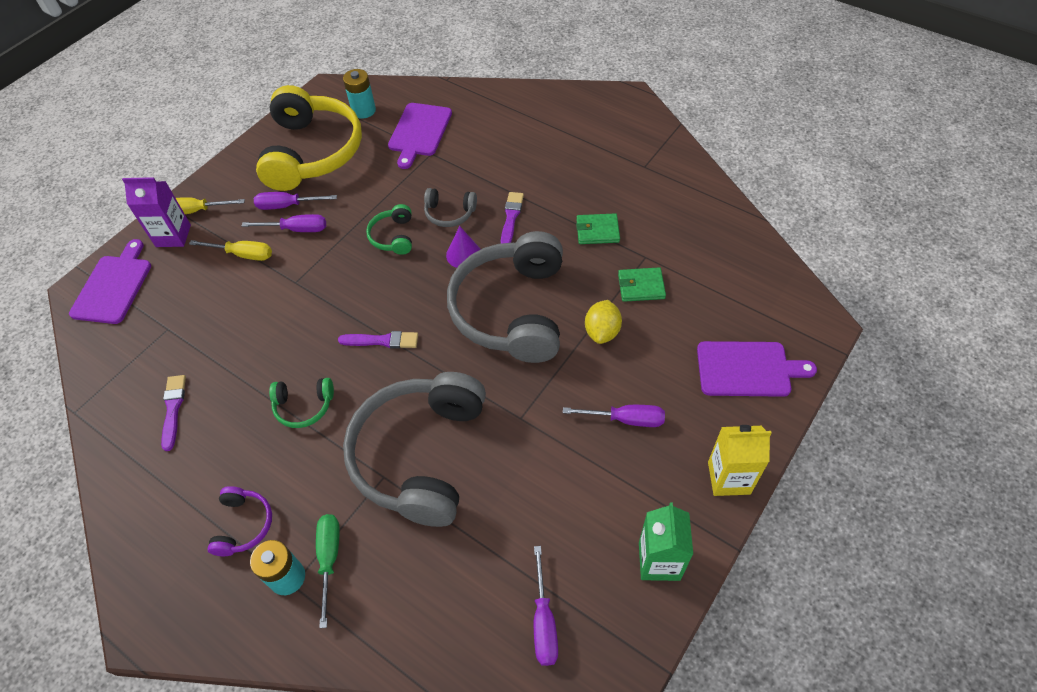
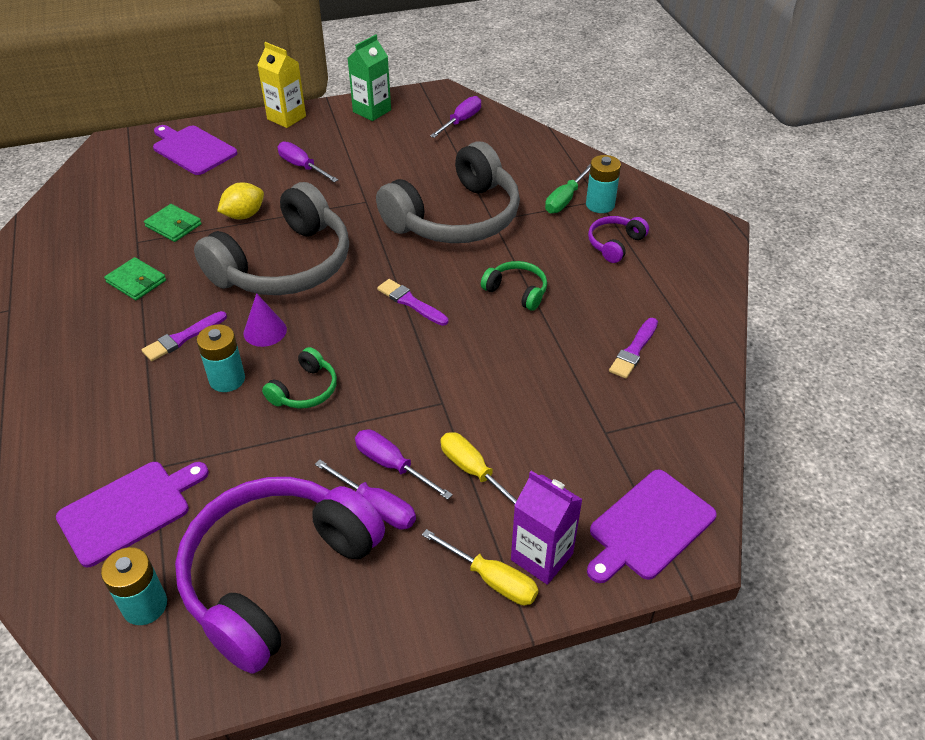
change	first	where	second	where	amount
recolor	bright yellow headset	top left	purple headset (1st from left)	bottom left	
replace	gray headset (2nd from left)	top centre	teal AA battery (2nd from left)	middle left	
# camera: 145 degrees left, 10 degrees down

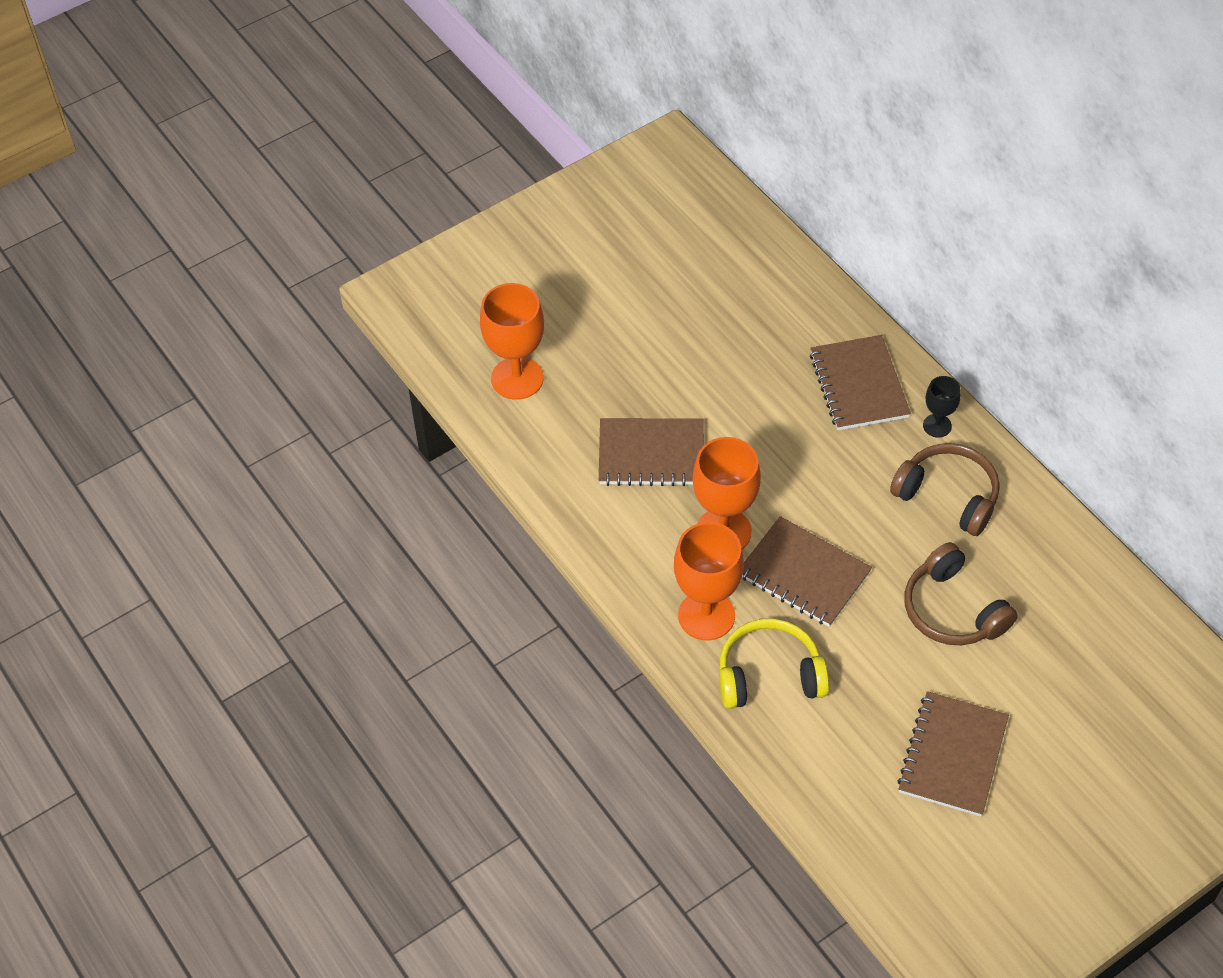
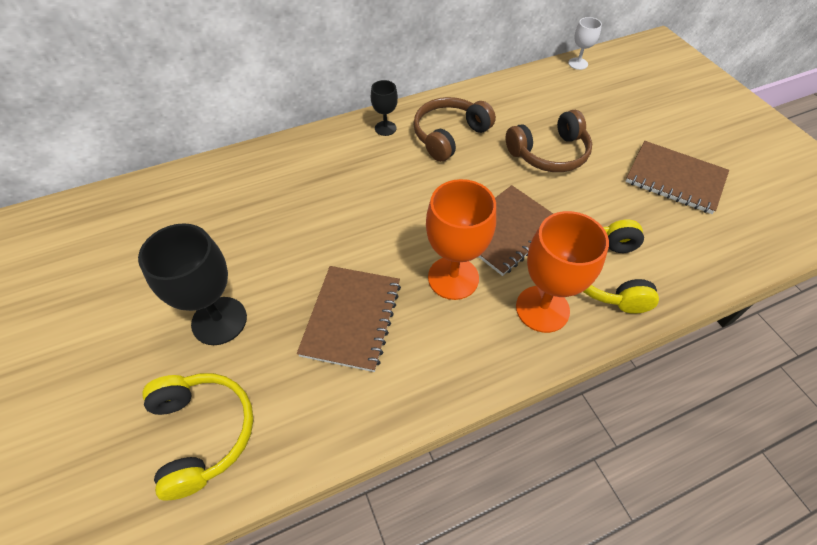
change	first	where	second	where	amount
insert			ebony goblet (1st from left)	middle left	
replace	orange-coloured goblet (1st from left)	centre	bright yellow headset (1st from left)	bottom left	
insert			white goblet	top right	
delete	russet exercise book (3rd from left)	middle right			
# camera: 80 degrees left, 0 degrees up

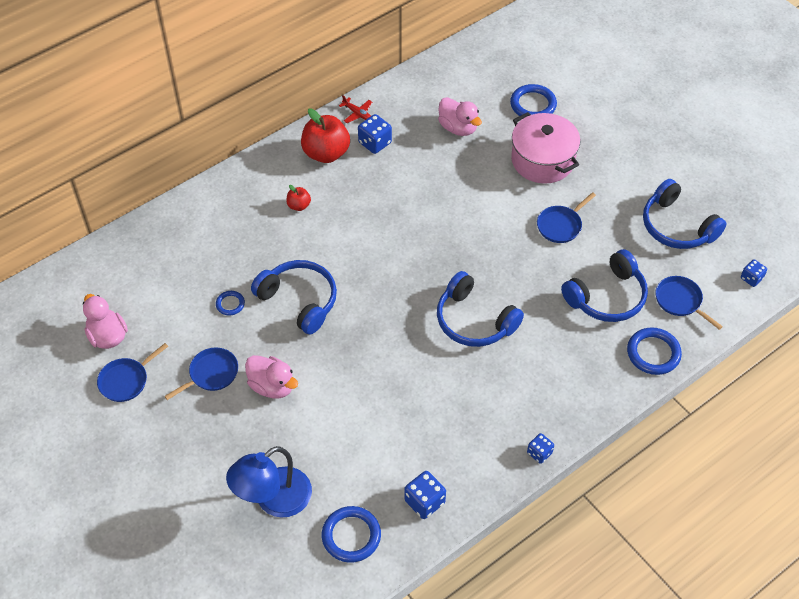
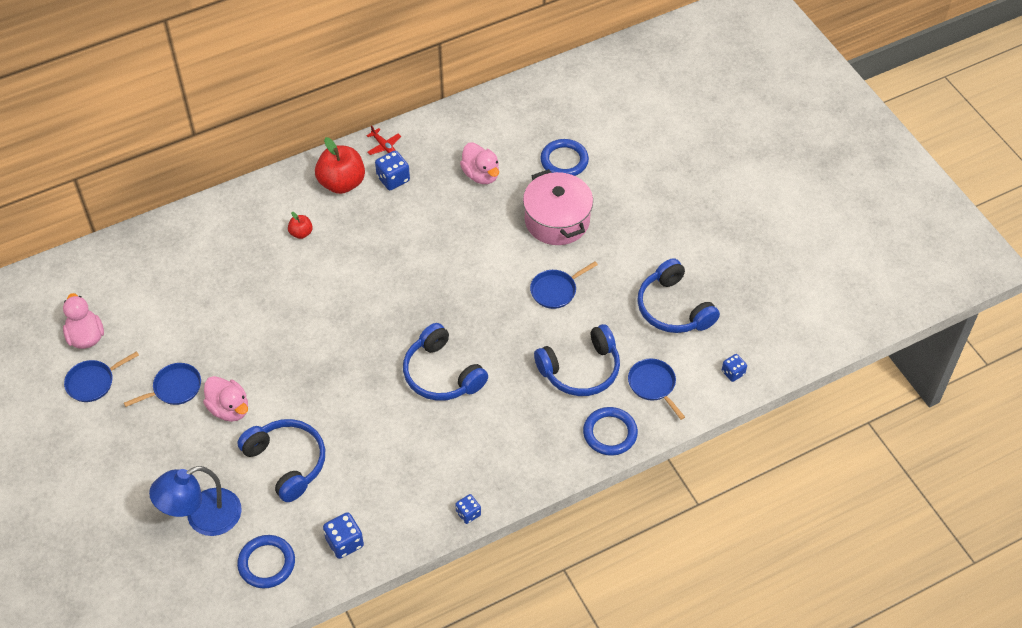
change	first	where	second	where	amount
move	cobalt headset (1st from left)	centre		bottom left	
delete	cobalt torus (1st from left)	middle left			
# camera: 10 degrees right, 0 degrees up

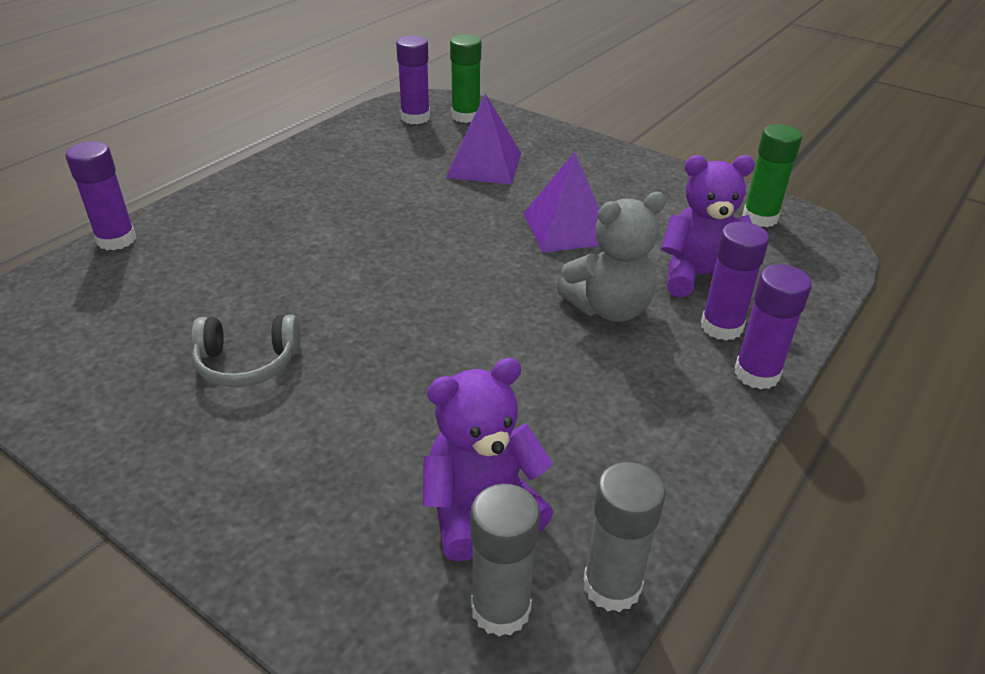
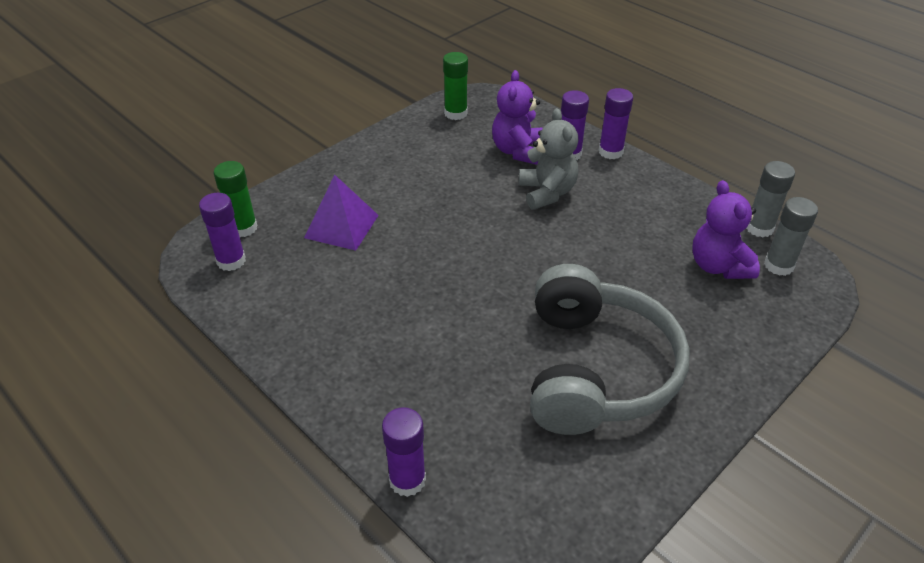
change	first	where	second	where	amount
resize	gray headset	middle left		centre	x2.29
delete	purple pyramid (2nd from left)	top centre			
# camera: 80 degrees left, 5 degrees up

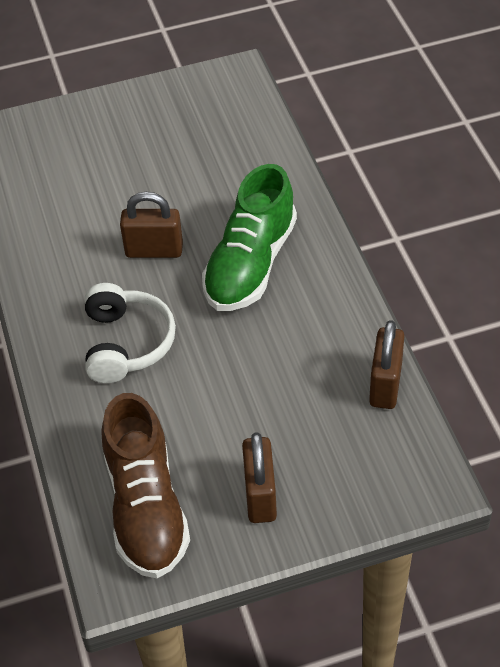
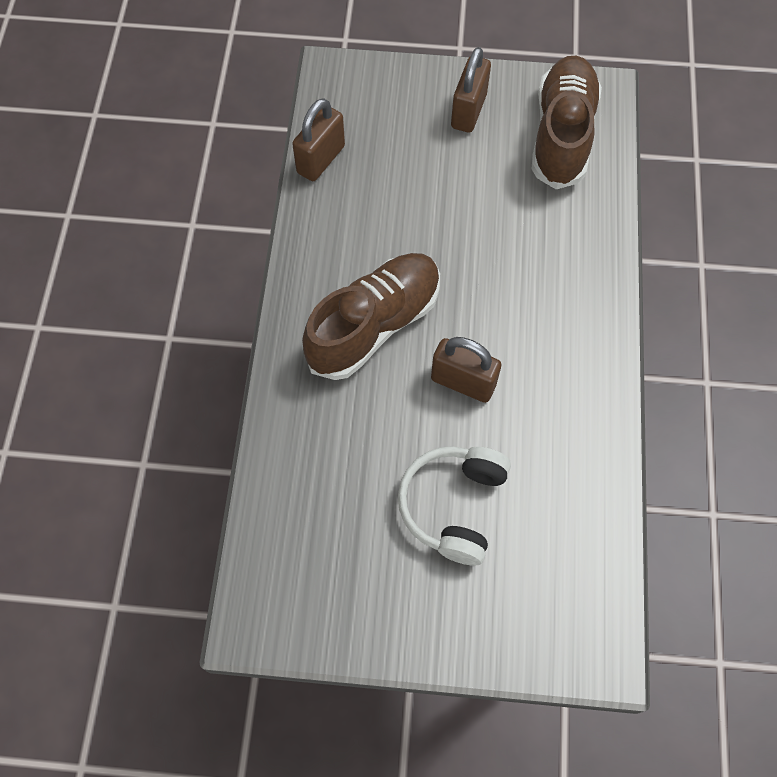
change	first	where	second	where	amount
recolor	green shoe	centre	russet shoe (1st from left)	centre	
move	white headset	middle left		centre	
# camera: 160 degrees left, 15 degrees up

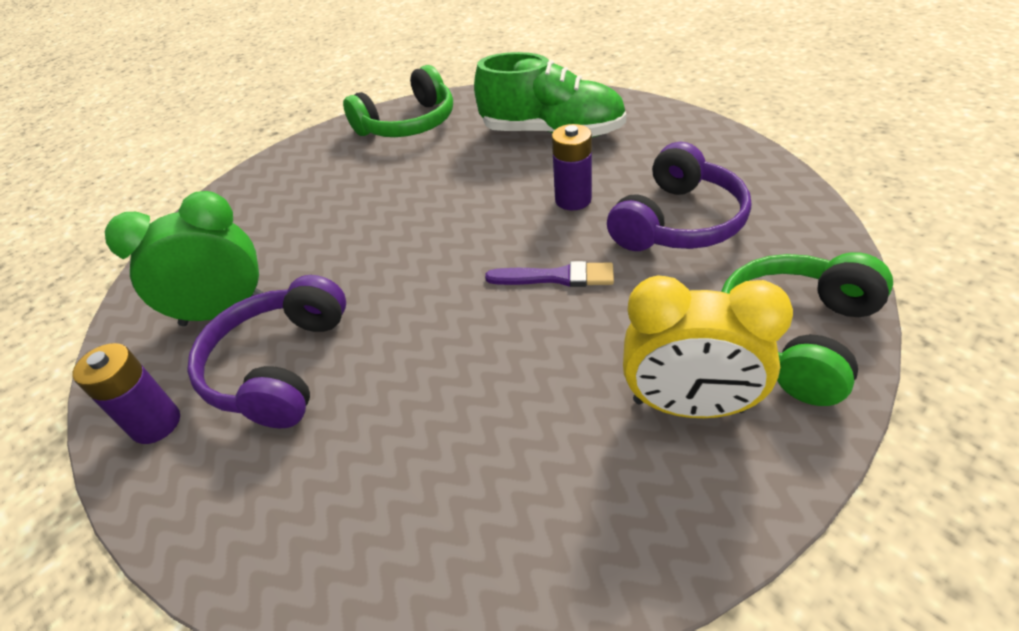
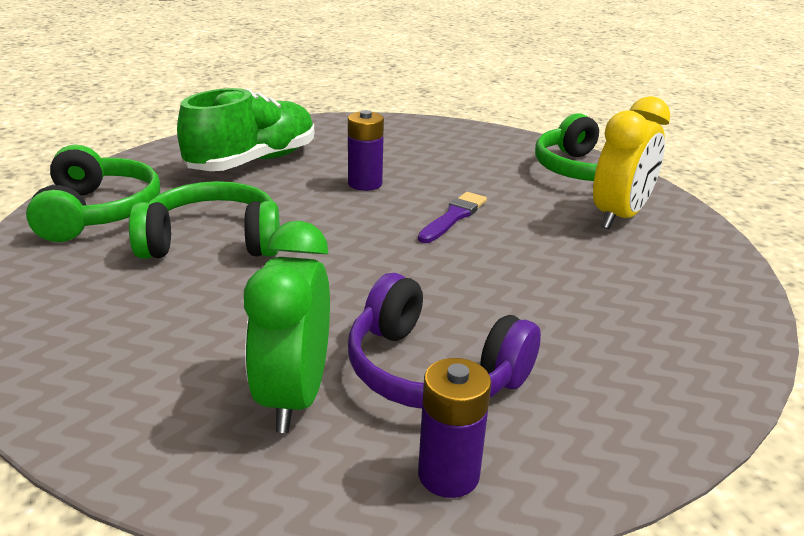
change	first	where	second	where	amount
insert			green headset (2nd from left)	middle left	
delete	purple headset (2nd from left)	top centre			
# camera: 70 degrees left, 15 degrees down

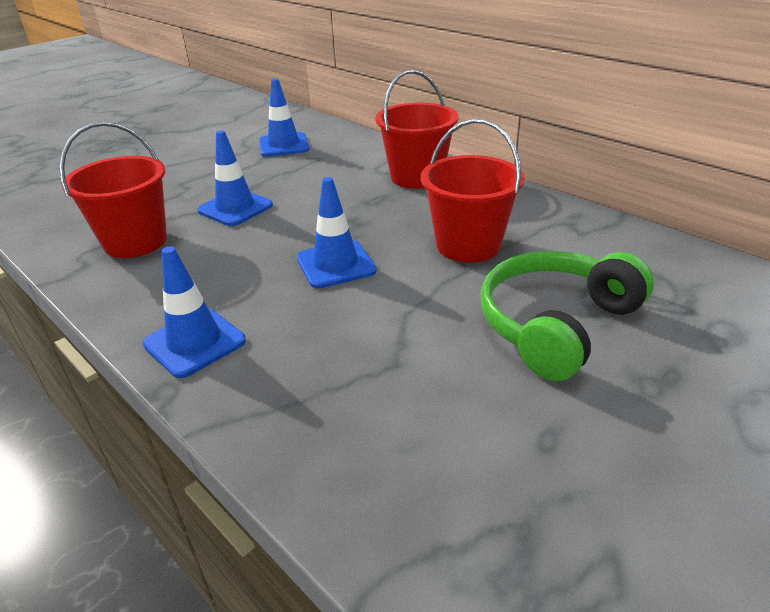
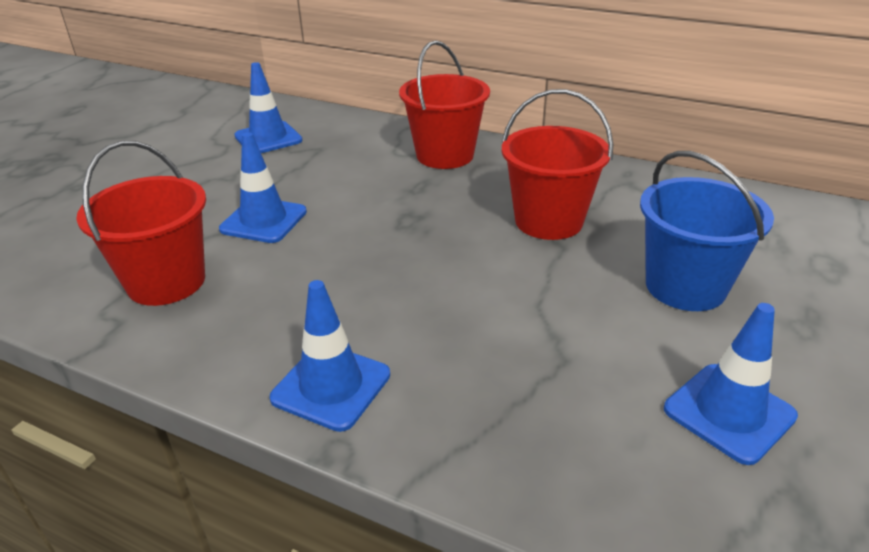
change	first	where	second	where	amount
replace	green headset	middle right	cobalt sand bucket	middle right	
move	cobalt safety cone (4th from left)	centre		bottom right	
# camera: 20 degrees left, 0 degrees up

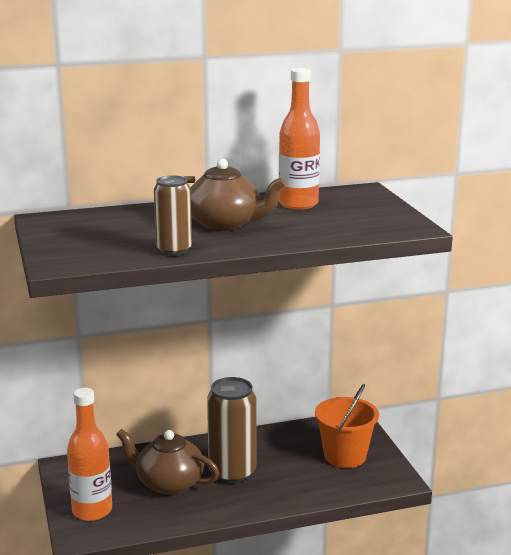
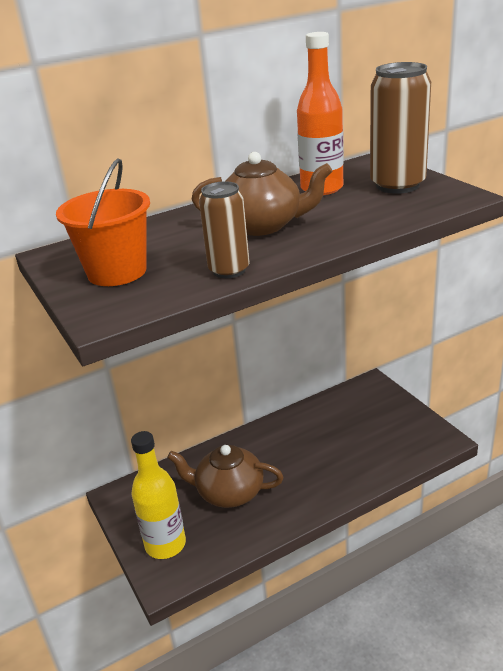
change	first	where	second	where	amount
move	orange-coloured sand bucket	bottom right		top left	
recolor	orange-coloured flask (1st from left)	bottom left	bright yellow flask	bottom left	
move	russet can (2nd from left)	bottom centre		top right	
# camera: 10 degrees left, 10 degrees up

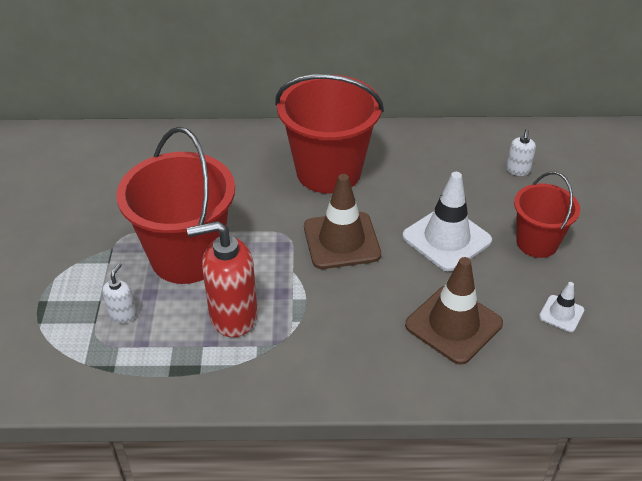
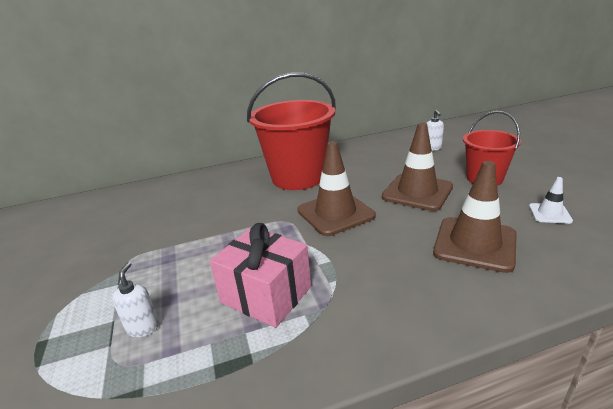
change	first	where	second	where	amount
replace	scarlet pump bottle	centre	rosy gift	bottom centre	
recolor	white safety cone (1st from left)	middle right	russet safety cone (2nd from left)	middle right	
delete	scarlet sand bucket (1st from left)	middle left			
# camera: 15 degrees left, 15 degrees down

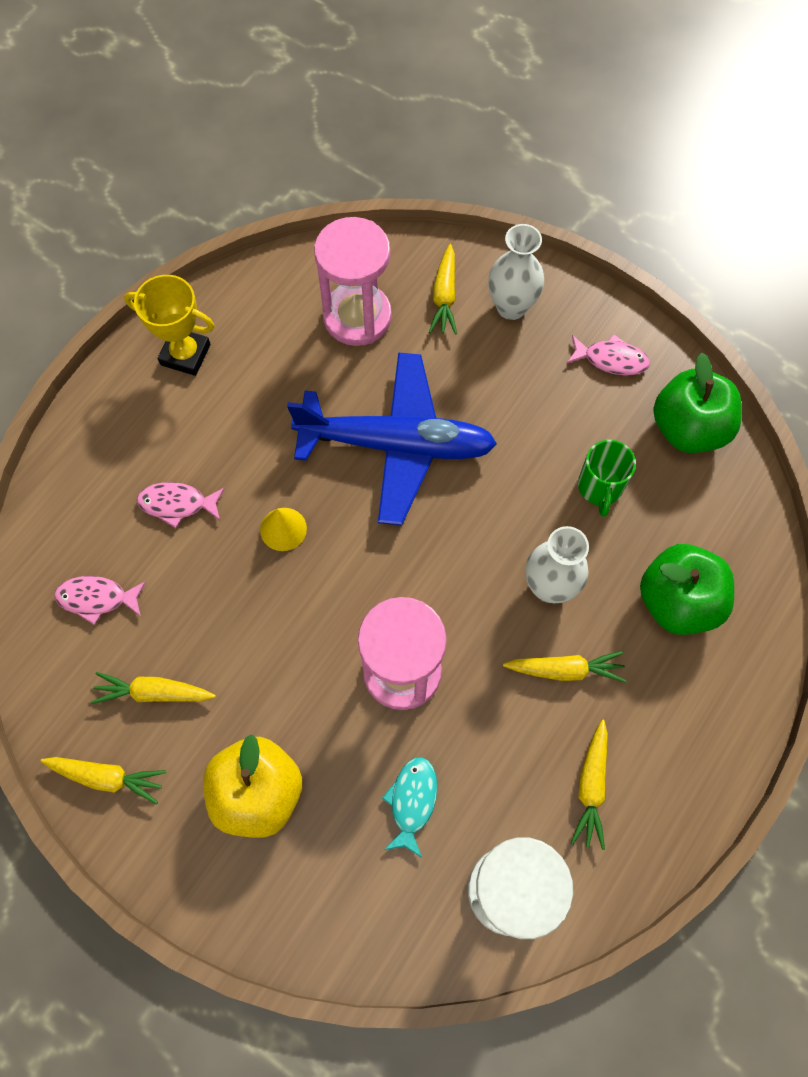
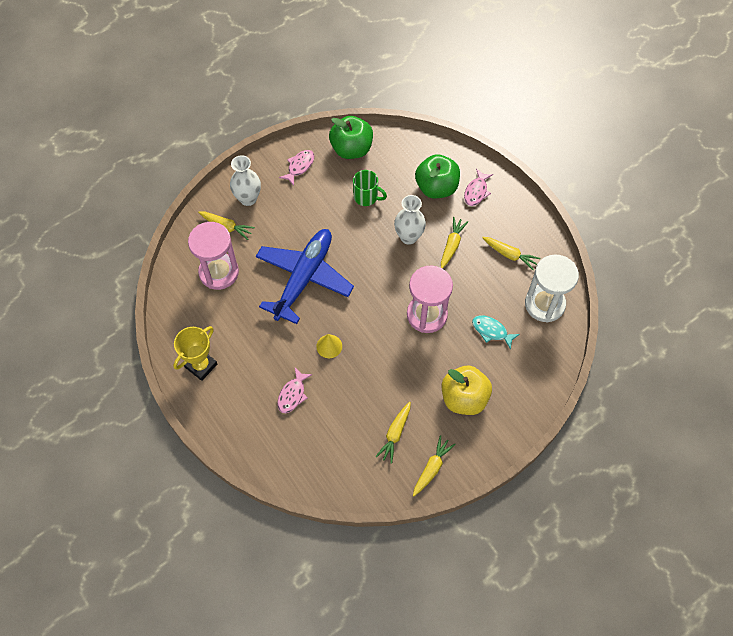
change	first	where	second	where	amount
move	rosy fish (1st from left in the first image)	middle left	rosy fish (3rd from left)	top centre	
# camera: 70 degrees left, 5 degrees down

